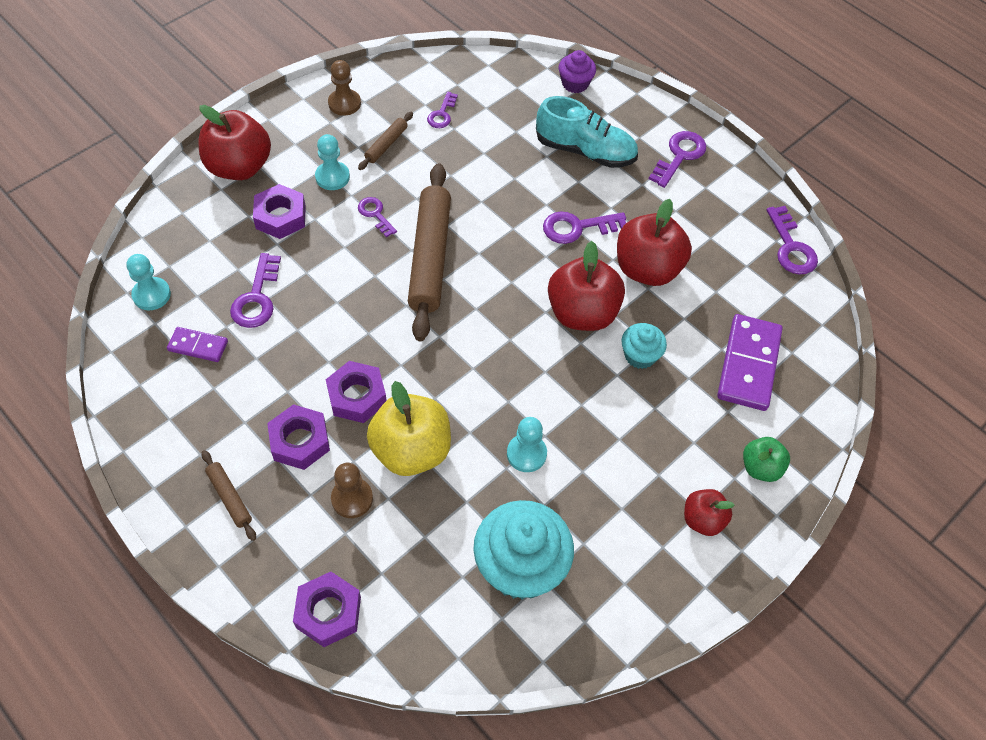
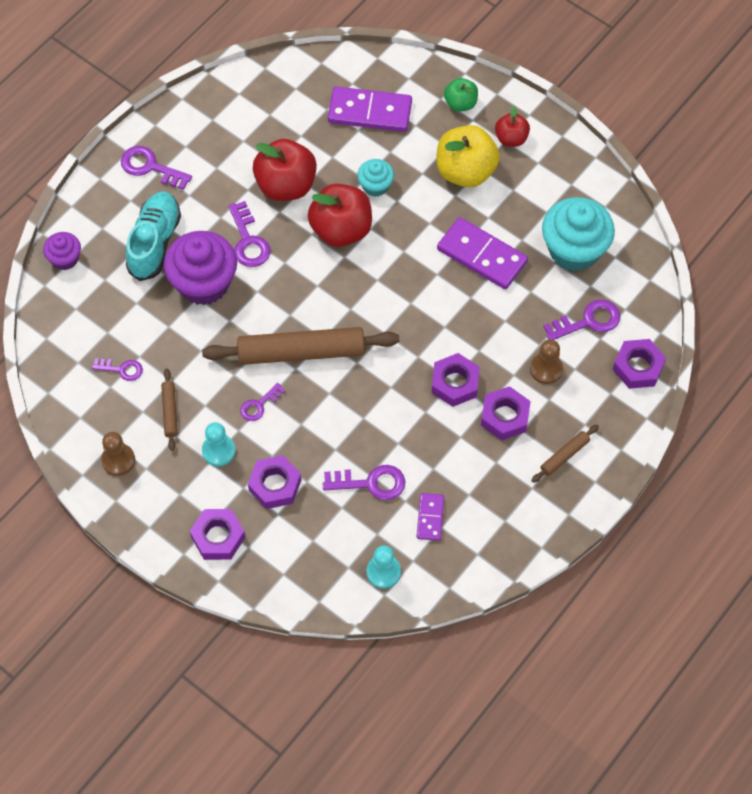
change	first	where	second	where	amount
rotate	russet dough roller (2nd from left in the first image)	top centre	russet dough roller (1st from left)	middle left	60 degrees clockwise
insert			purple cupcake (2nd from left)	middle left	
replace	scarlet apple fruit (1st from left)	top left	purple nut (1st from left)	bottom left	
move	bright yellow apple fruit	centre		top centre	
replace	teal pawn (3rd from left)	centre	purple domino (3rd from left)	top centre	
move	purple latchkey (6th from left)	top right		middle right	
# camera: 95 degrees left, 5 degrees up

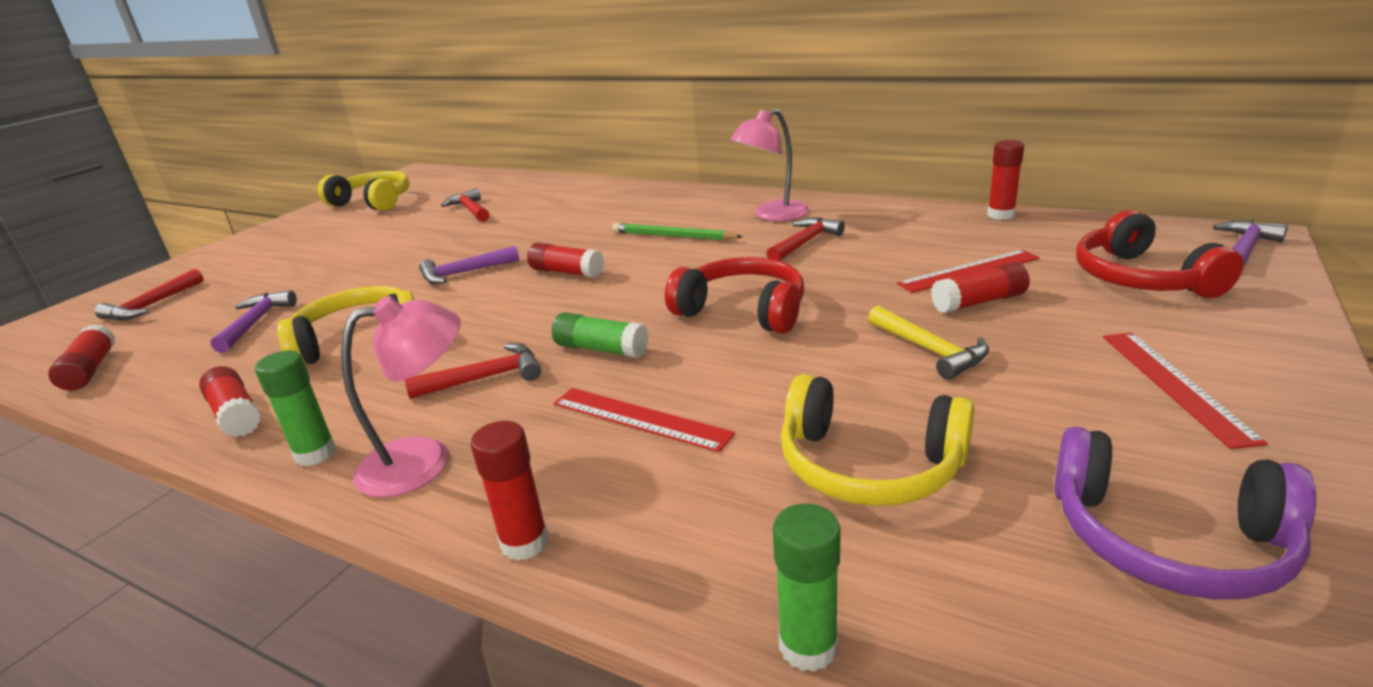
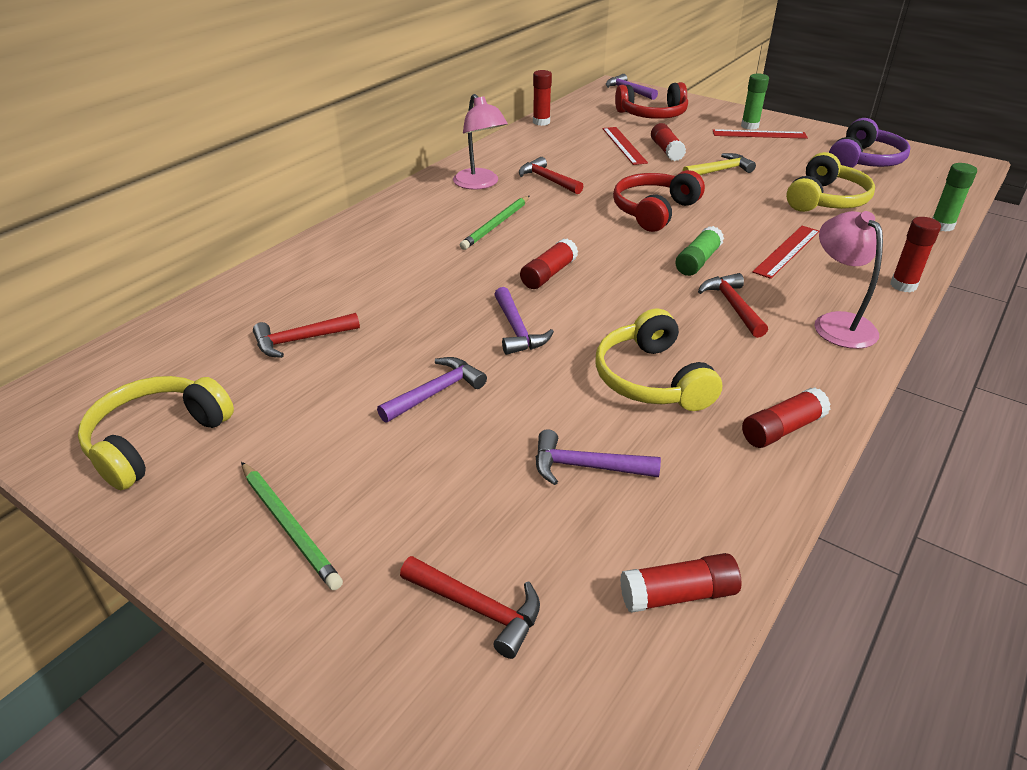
change	first	where	second	where	amount
insert			green wooden pencil (1st from left)	bottom left	
insert			purple claw hammer (1st from left)	centre	
move	green glue stick (1st from left in the first image)	middle left	green glue stick (2nd from left)	top right	
# camera: 85 degrees left, 10 degrees up

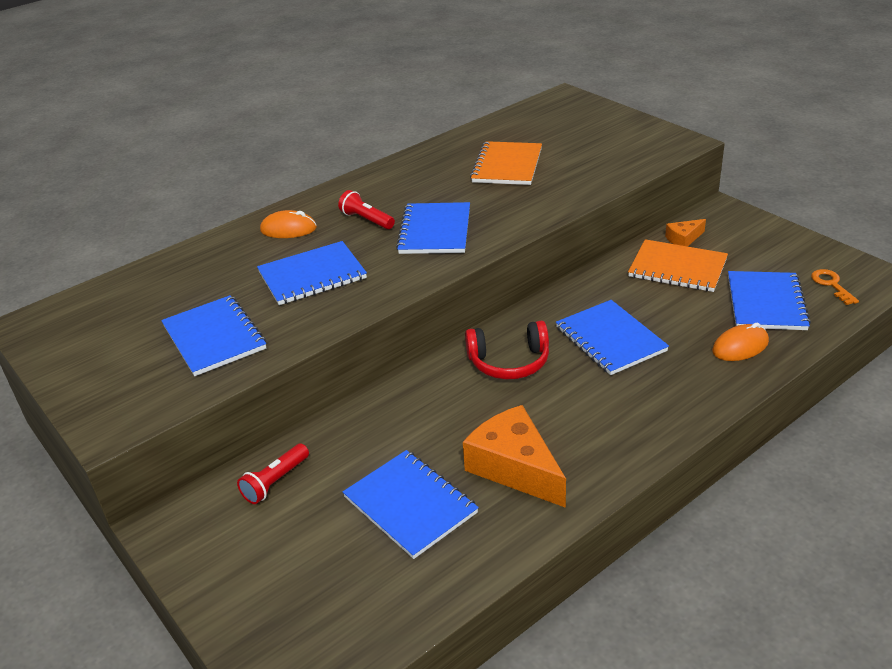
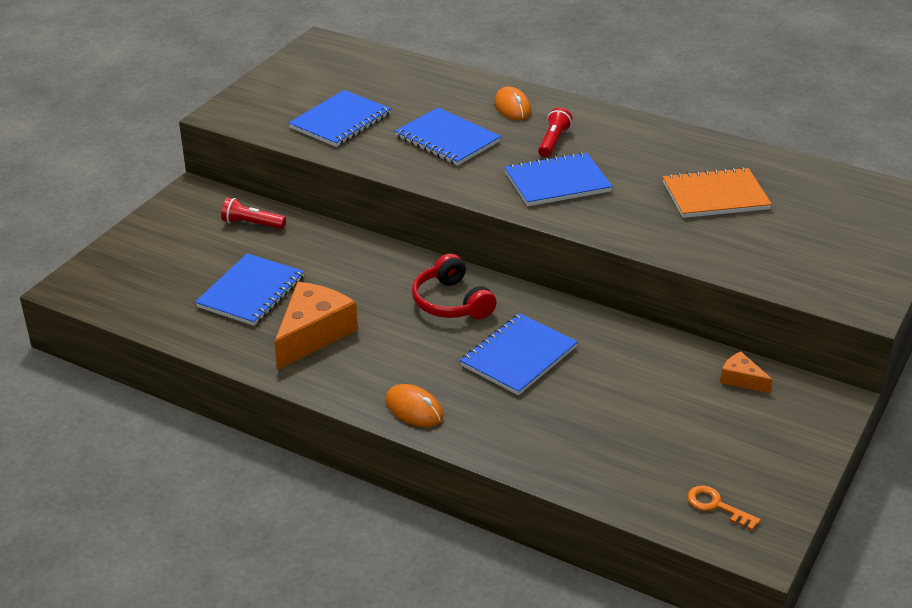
change	first	where	second	where	amount
move	orange-coloured PC mouse (2nd from left in the first image)	middle right	orange-coloured PC mouse (1st from left)	centre	
rotate	orange-coloured latchkey	middle right		bottom right	105 degrees counterclockwise
delete	orange-coloured exercise book (2nd from left)	middle right			
delete	cobalt exercise book (6th from left)	middle right			
# camera: 65 degrees right, 0 degrees up

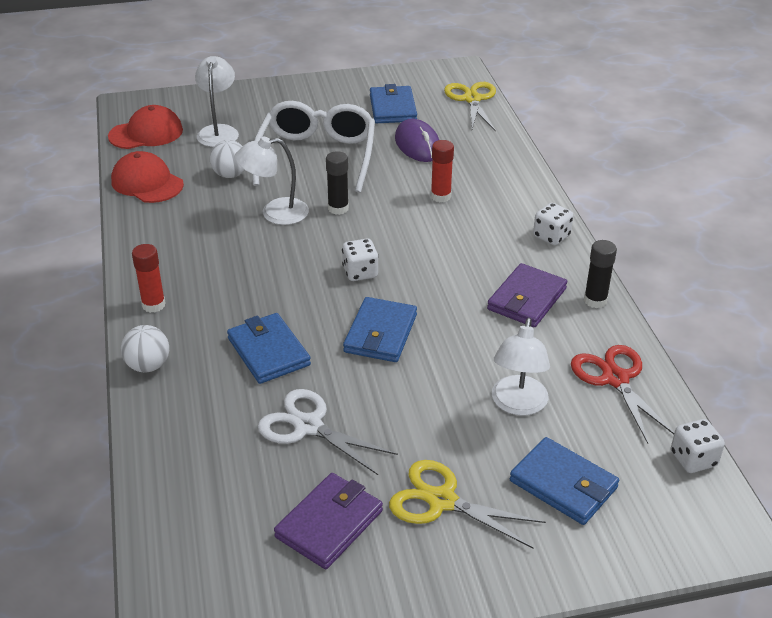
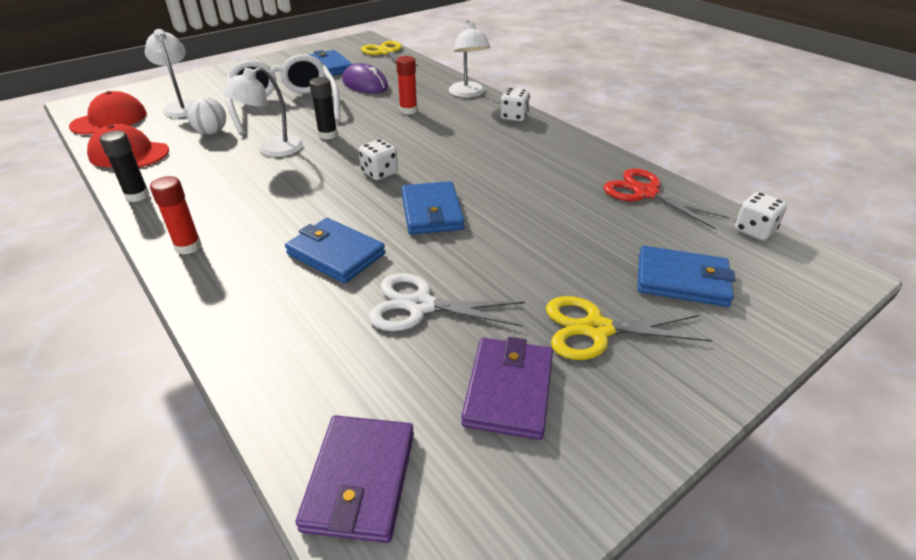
change	first	where	second	where	amount
move	ebony glue stick (2nd from left in the first image)	middle right	ebony glue stick (1st from left)	top left	
move	purple wallet (2nd from left in the first image)	middle right	purple wallet (1st from left)	bottom centre	
move	white reading lamp (3rd from left)	middle right		top centre	
delete	white play ball (1st from left)	middle left			
# camera: 25 degrees left, 0 degrees up

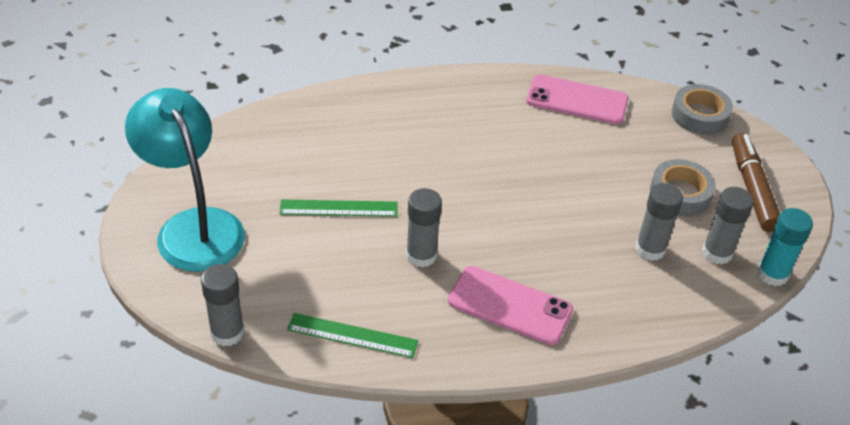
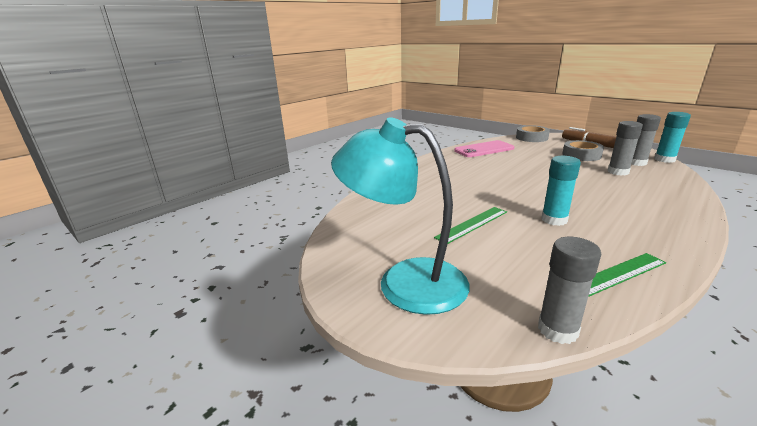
change	first	where	second	where	amount
recolor	gray glue stick (2nd from left)	centre	teal glue stick (1st from left)	middle right	
delete	rosy phone (1st from left)	bottom centre			
# camera: 35 degrees left, 20 degrees down

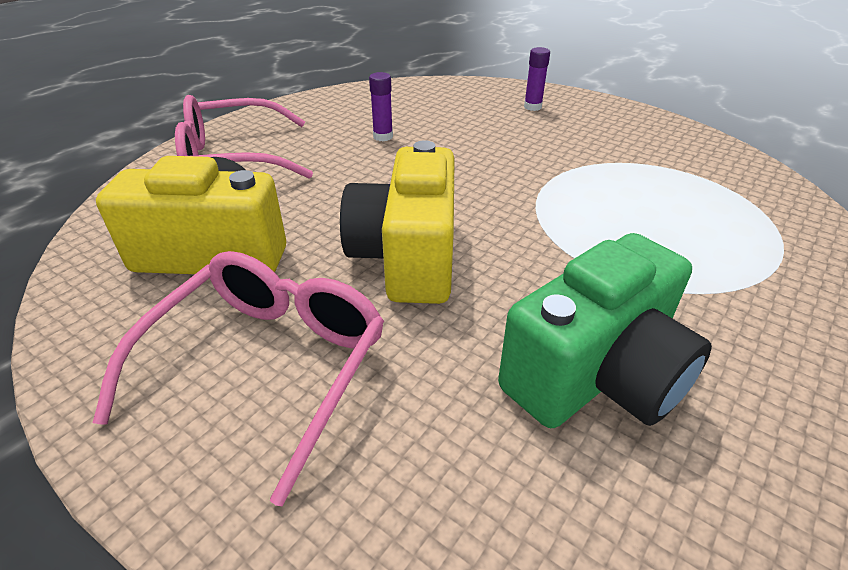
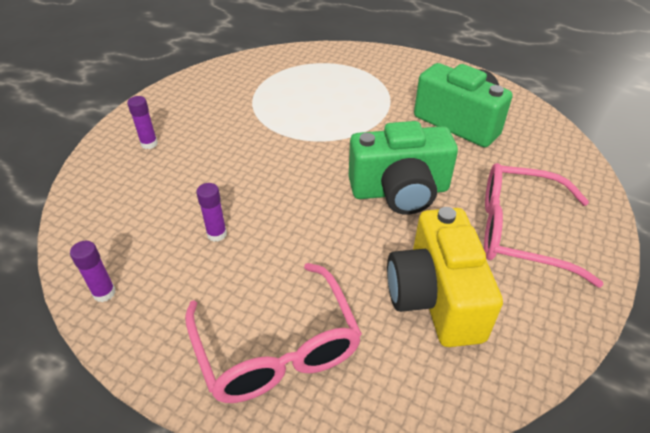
change	first	where	second	where	amount
insert			purple glue stick (1st from left)	middle left	
recolor	bright yellow camera (2nd from left)	centre	green camera (1st from left)	centre	
# camera: 100 degrees left, 5 degrees up

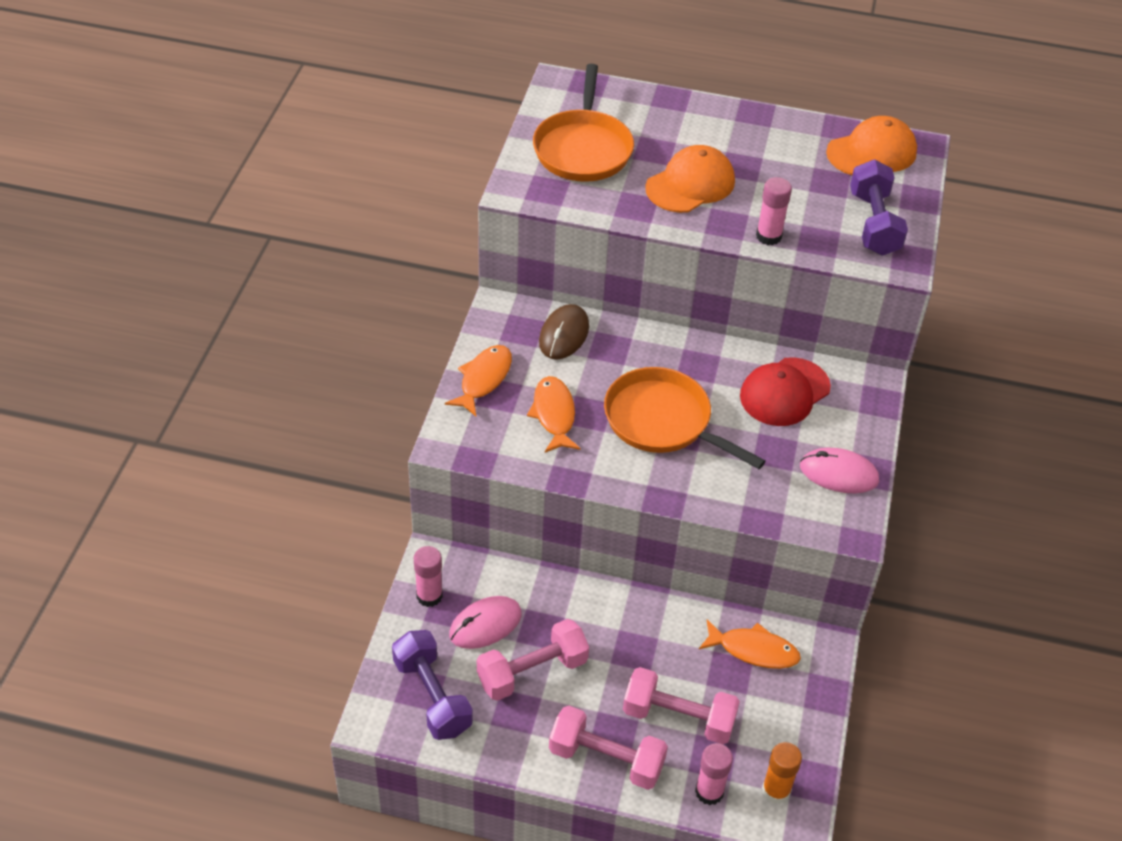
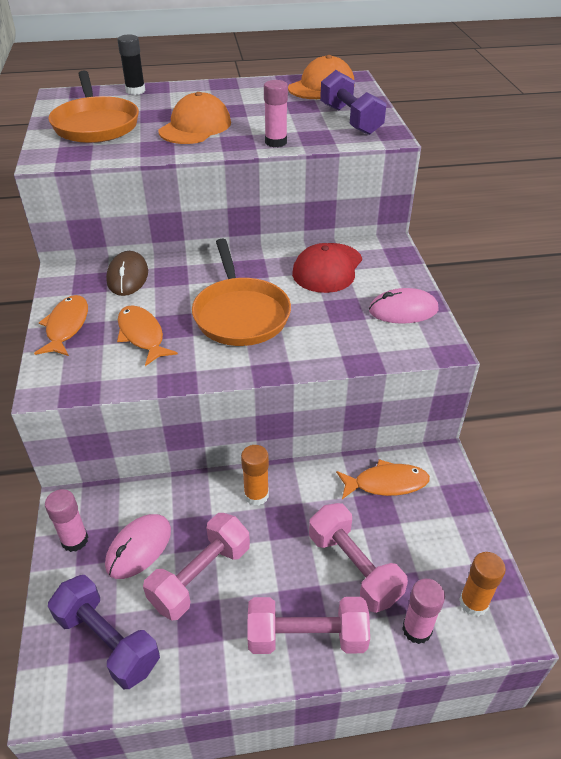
change	first	where	second	where	amount
insert			ebony glue stick	top left	
rotate	orange-coloured skillet (2nd from left)	centre		centre	120 degrees counterclockwise
insert			orange-coloured glue stick (1st from left)	centre	
rotate	rosy free weight (3rd from left)	bottom centre		bottom centre	60 degrees clockwise
# camera: 20 degrees left, 5 degrees down

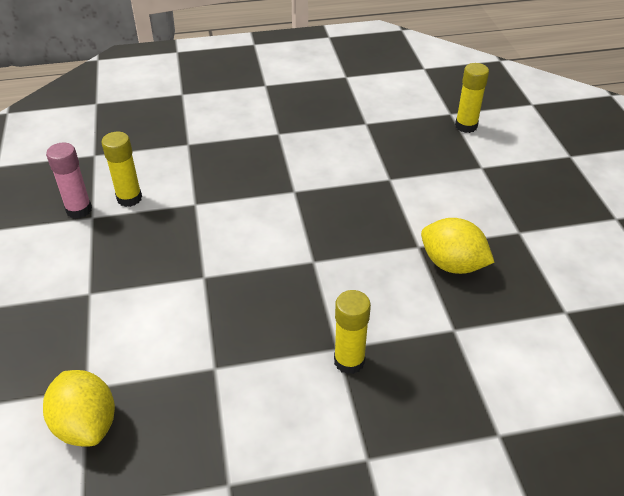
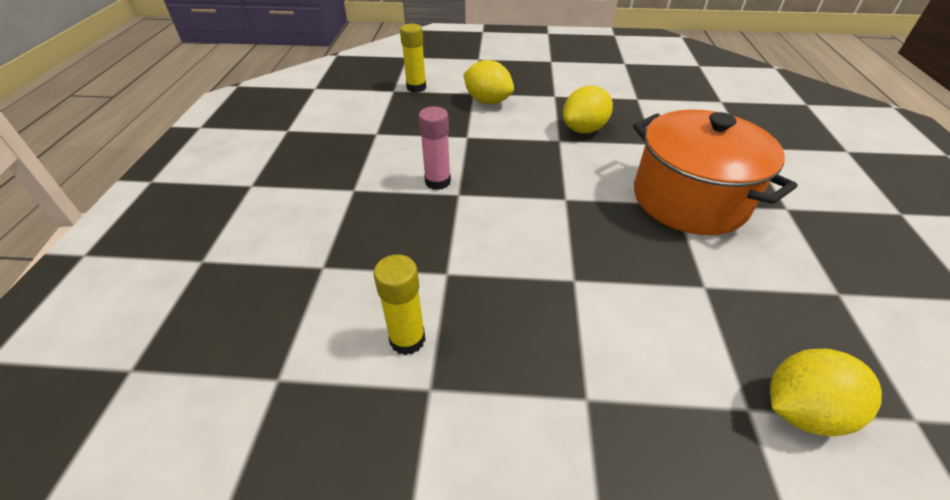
change	first	where	second	where	amount
move	rosy glue stick	middle left		top centre	
insert			bright yellow toy lemon (1st from left)	top centre	
replace	bright yellow glue stick (2nd from left)	bottom centre	orange-coloured cooking pot	middle right	
# camera: 75 degrees left, 0 degrees up

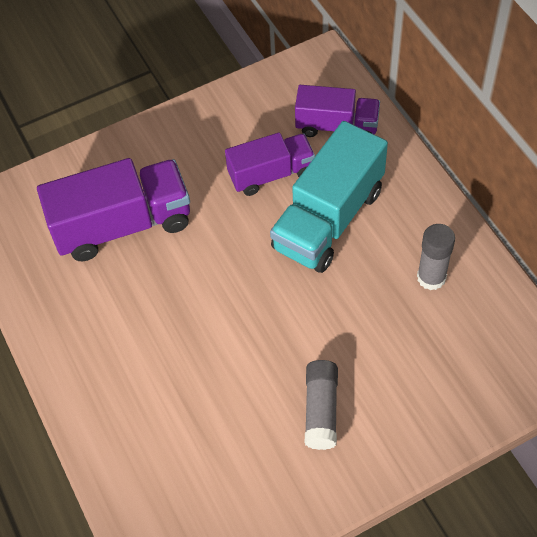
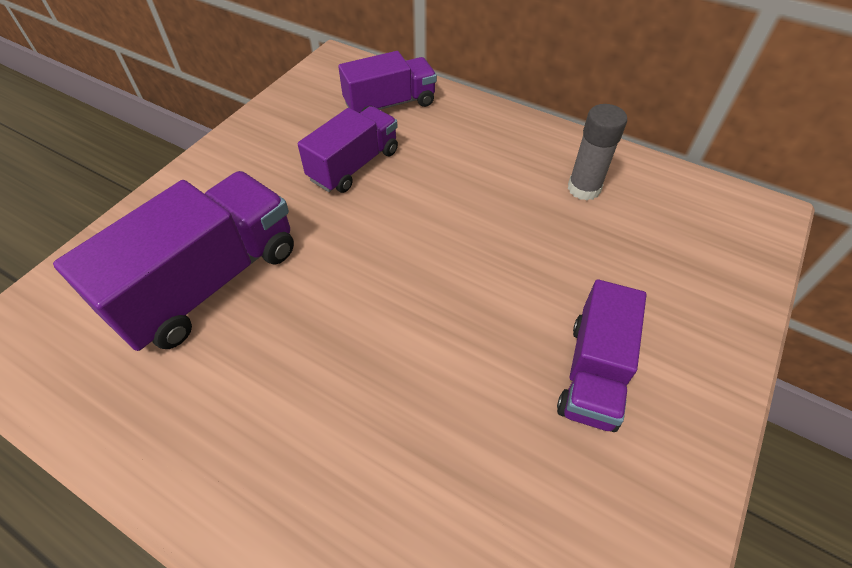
change	first	where	second	where	amount
replace	gray glue stick (1st from left)	bottom centre	purple truck (4th from left)	middle right	
delete	teal truck	centre			
# camera: 35 degrees left, 5 degrees down

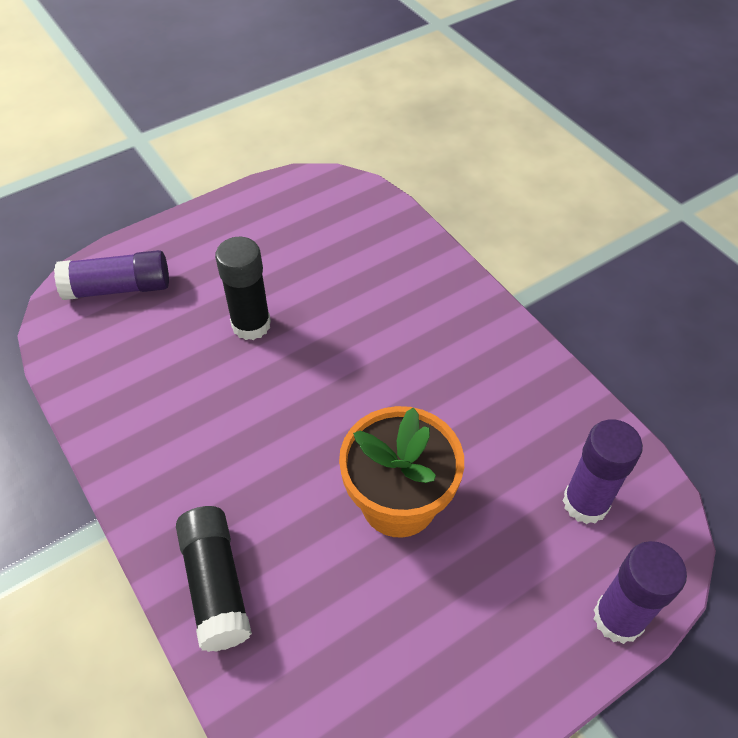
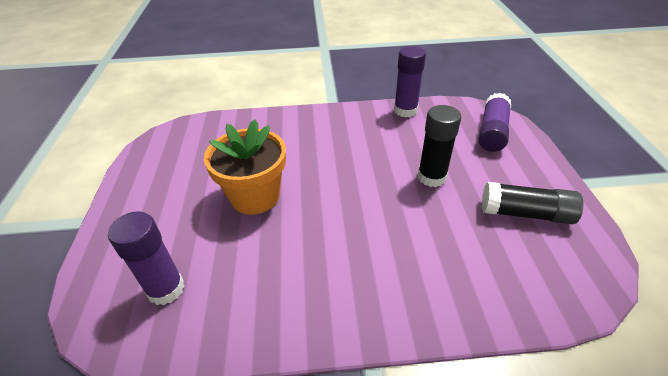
change	first	where	second	where	amount
move	purple glue stick (3rd from left in the first image)	bottom right	purple glue stick (2nd from left)	top centre	
move	ebony glue stick (1st from left in the first image)	bottom left	ebony glue stick (2nd from left)	middle right	
# camera: 120 degrees right, 10 degrees down

